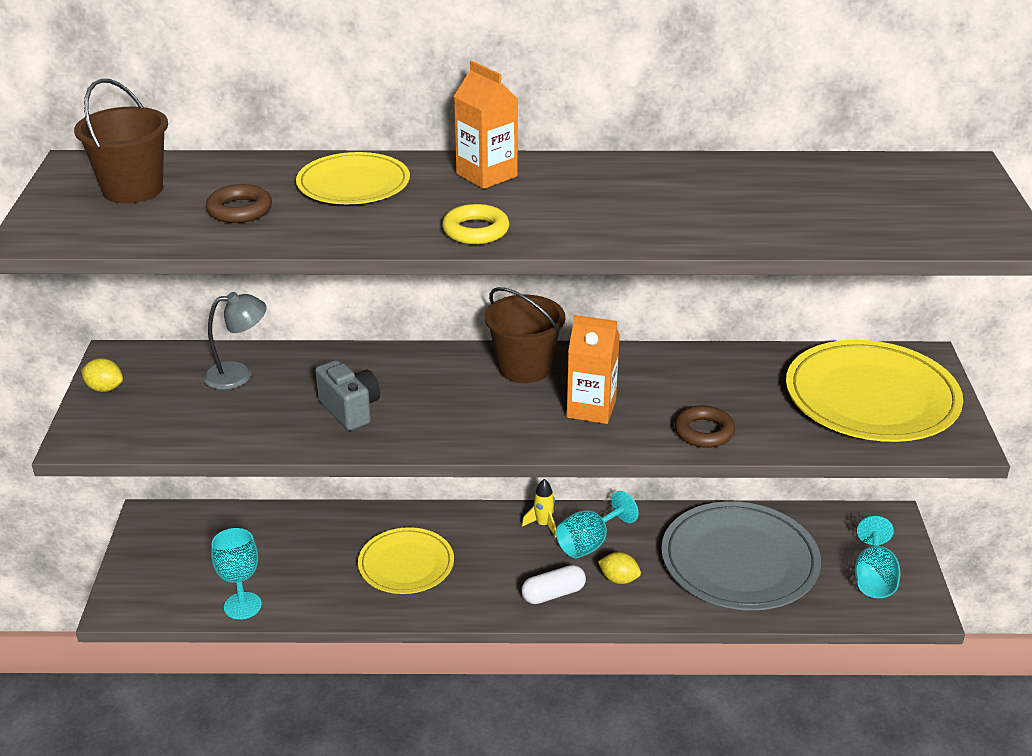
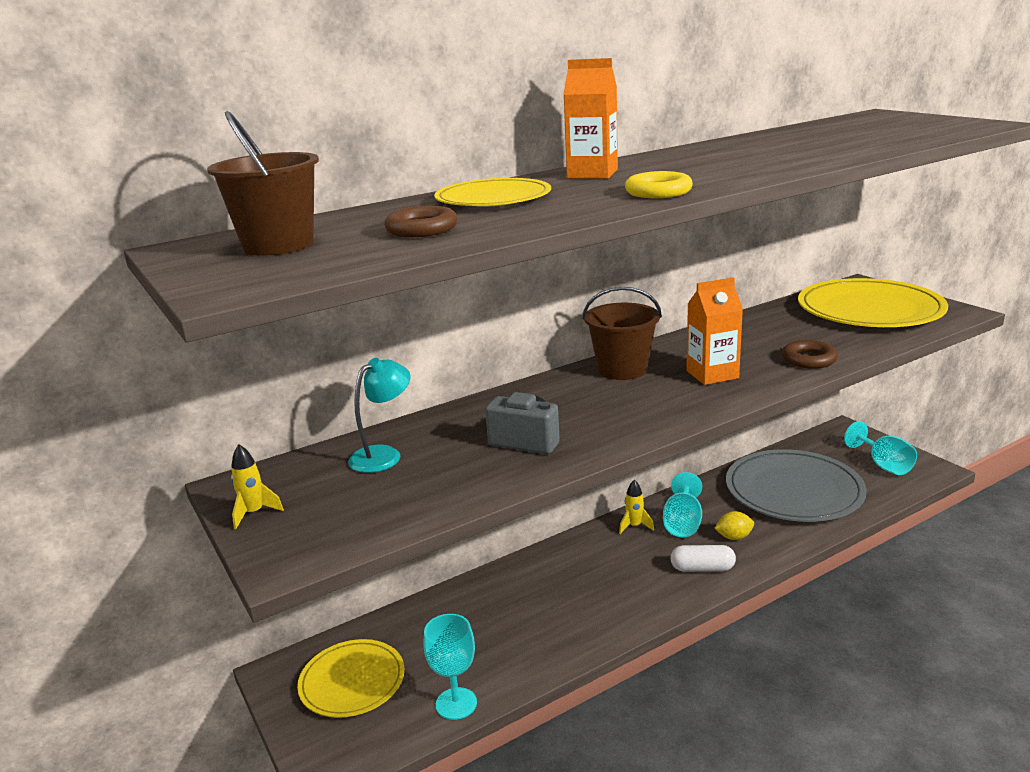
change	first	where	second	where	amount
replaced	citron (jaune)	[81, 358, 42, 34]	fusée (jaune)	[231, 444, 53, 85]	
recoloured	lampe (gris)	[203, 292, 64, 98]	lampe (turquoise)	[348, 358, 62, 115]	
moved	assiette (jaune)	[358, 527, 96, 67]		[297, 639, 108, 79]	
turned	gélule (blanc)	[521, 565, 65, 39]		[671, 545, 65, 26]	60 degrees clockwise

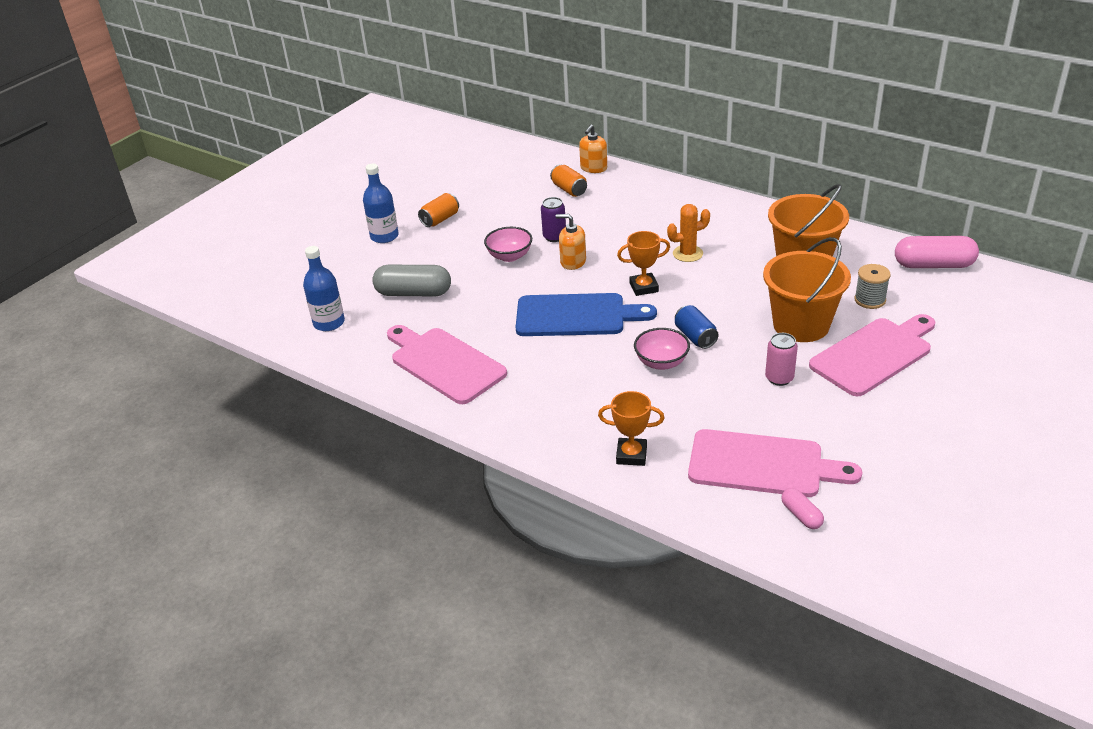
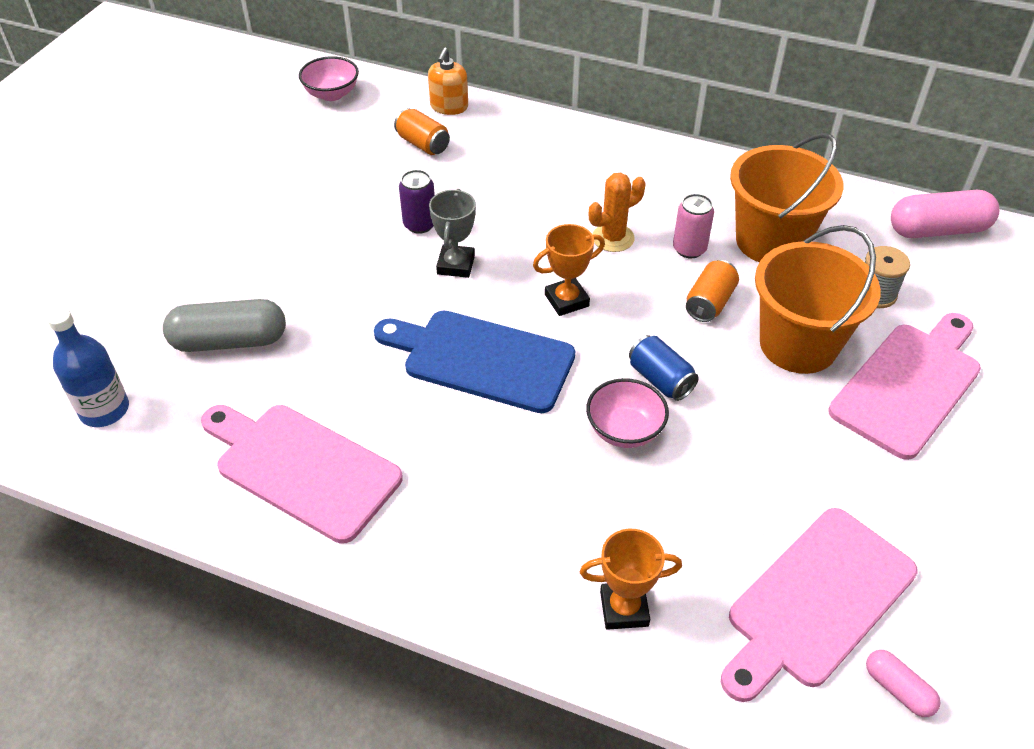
change	first	where	second	where	amount
removed	bouteille (bleu)	[363, 164, 36, 79]			
moved	canette (orange)	[418, 193, 41, 34]		[686, 260, 53, 62]	
moved	bol (rose)	[484, 227, 48, 35]		[299, 56, 60, 45]	
turned	planche à découper (bleu)	[516, 293, 141, 43]		[374, 311, 201, 102]	150 degrees counterclockwise
replaced	distributeur de savon (orange)	[556, 214, 30, 56]	trophée (gris)	[429, 189, 47, 89]	
turned	planche à découper (rose)	[688, 429, 174, 68]		[721, 508, 197, 194]	135 degrees clockwise
moved	canette (rose)	[765, 333, 33, 53]		[673, 194, 41, 64]	

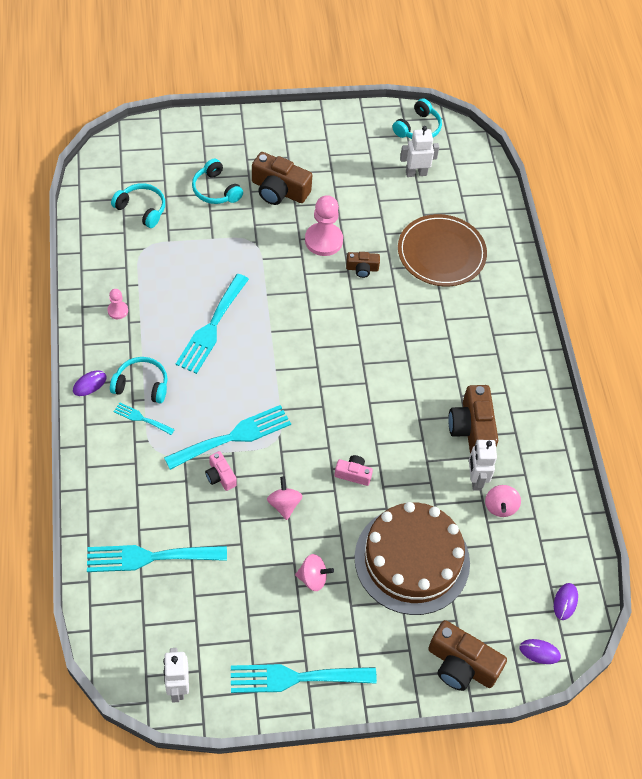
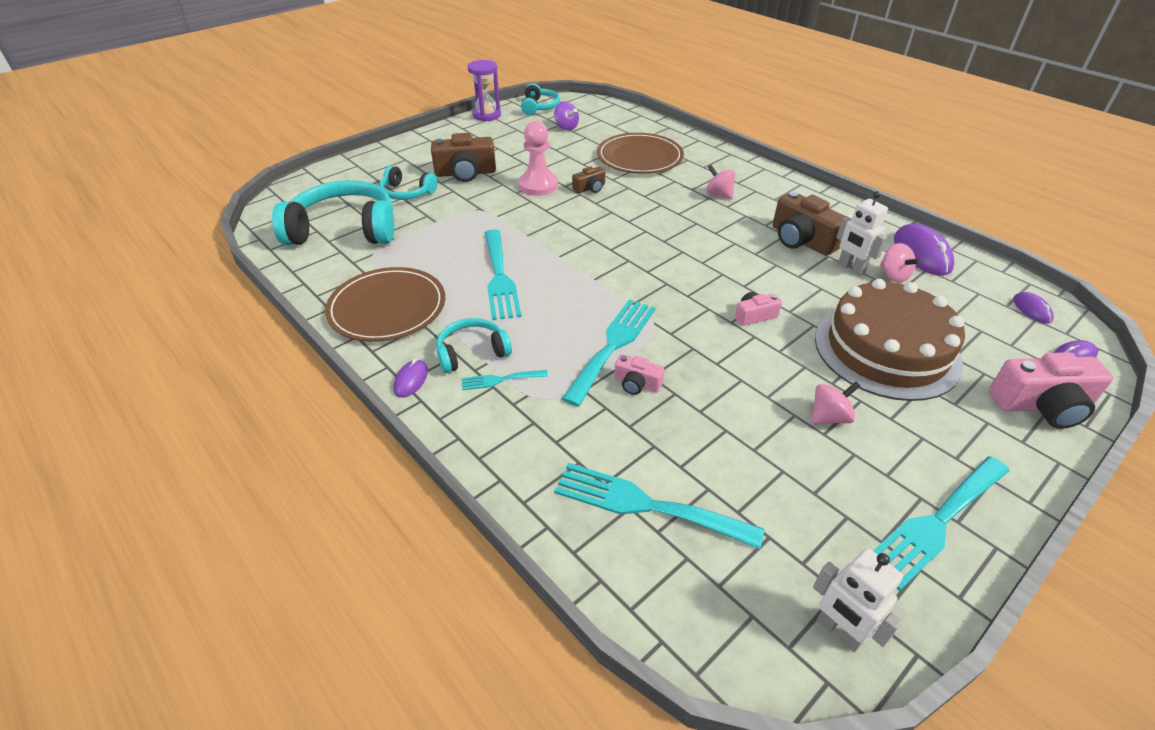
change	first	where	second	where	amount
turned	fourchette (turquoise)	[87, 545, 140, 27]		[554, 463, 210, 86]	60 degrees clockwise
replaced	pion (rose)	[107, 289, 21, 30]	assiette (marron)	[325, 267, 120, 75]	
resized	casque audio (turquoise)	[111, 183, 54, 45]		[272, 180, 122, 65]	x1.90
moved	toupie (rose)	[267, 476, 36, 44]		[706, 165, 29, 34]	
replaced	robot (blanc)	[400, 126, 39, 51]	toupie (violet)	[554, 102, 25, 28]	
recoloured	appareil photo (marron)	[428, 620, 79, 71]	appareil photo (rose)	[989, 352, 124, 77]	
added			sablier (violet)	[467, 60, 34, 61]	
added			souris (violet)	[894, 224, 60, 52]	

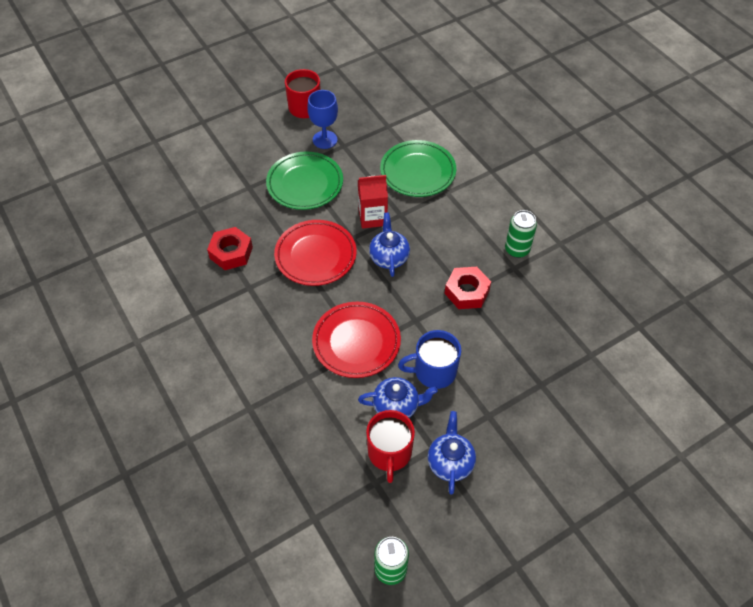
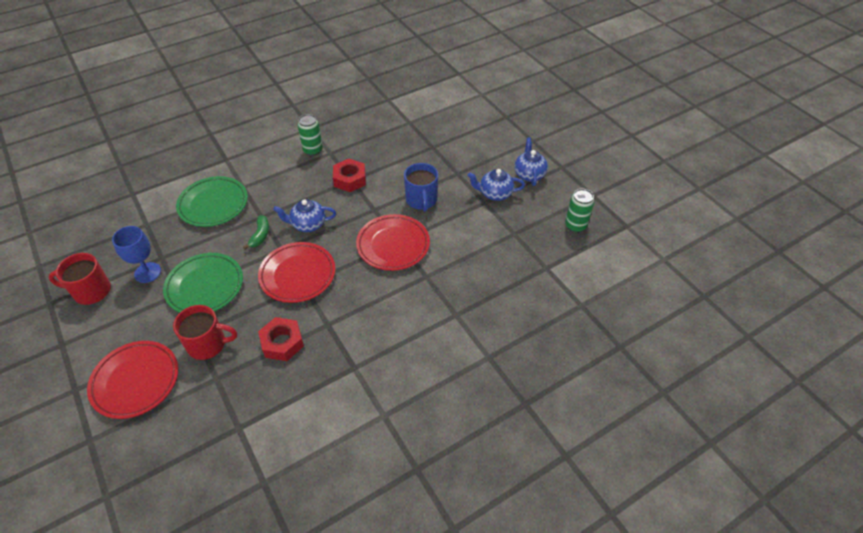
change	first	where	second	where	amount
replaced	brique de lait (rouge)	[358, 175, 30, 54]	banane (vert)	[243, 215, 26, 34]	
moved	théière (bleu)	[358, 377, 80, 41]		[514, 138, 34, 48]	
moved	tasse (rouge)	[366, 410, 49, 73]		[173, 305, 64, 55]	
added			assiette (rouge)	[87, 341, 91, 78]	

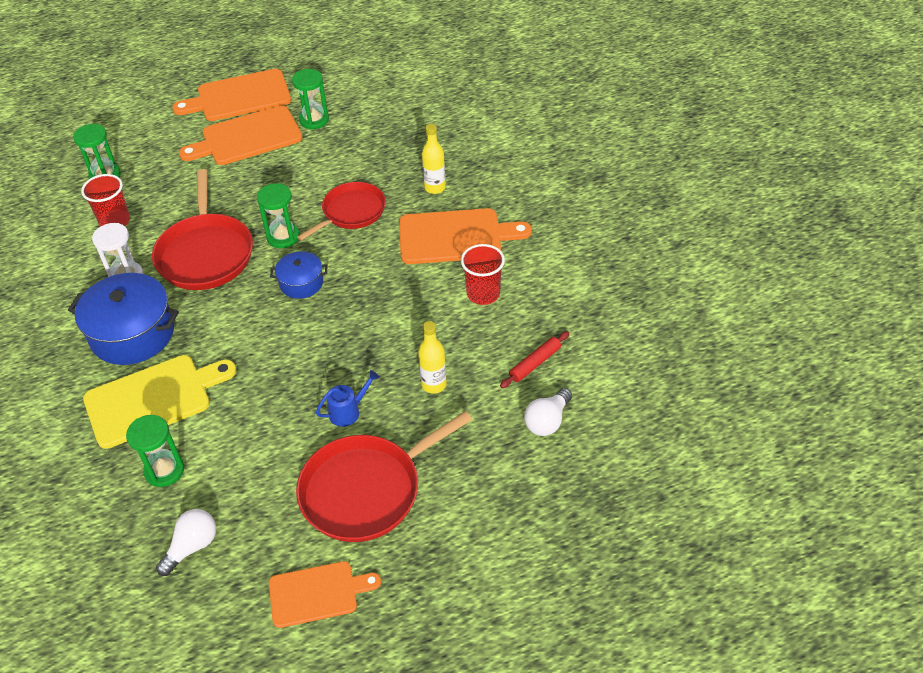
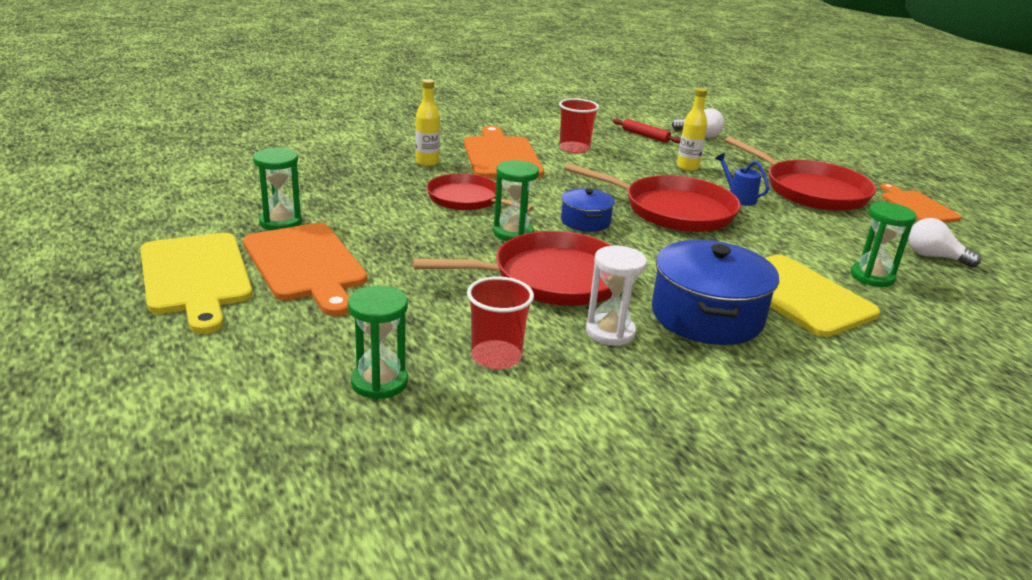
change	first	where	second	where	amount
recoloured	planche à découper (orange)	[172, 69, 119, 52]	planche à découper (jaune)	[140, 233, 113, 101]	
added			poêle (rouge)	[564, 163, 177, 69]	

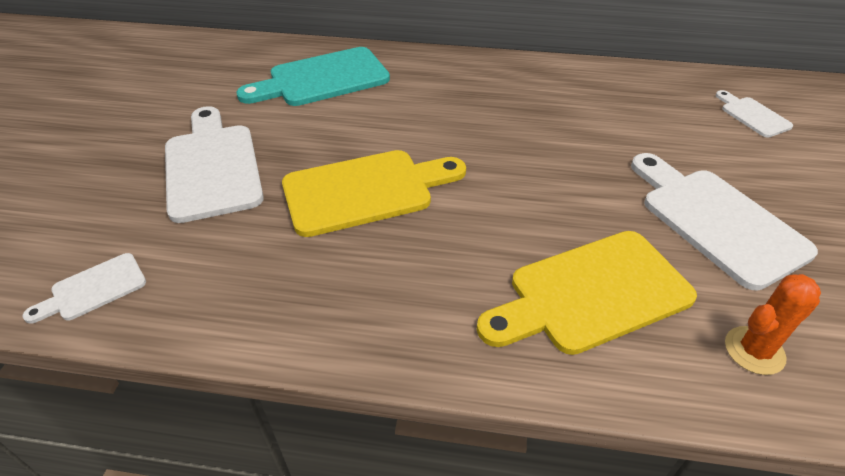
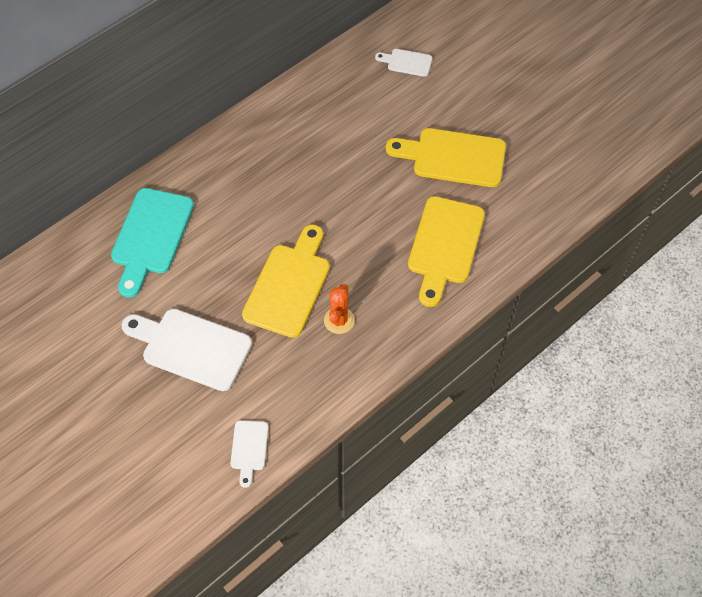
change	first	where	second	where	amount
recoloured	planche à découper (blanc)	[631, 153, 187, 137]	planche à découper (jaune)	[386, 128, 120, 59]	
moved	cactus (orange)	[725, 274, 96, 101]		[324, 284, 31, 50]	

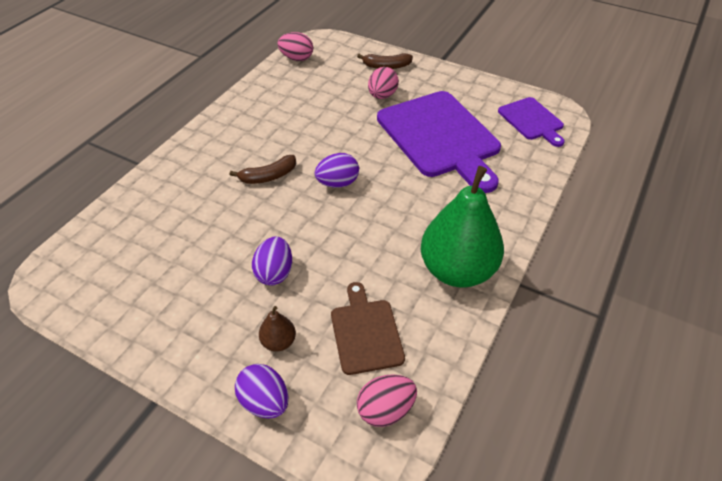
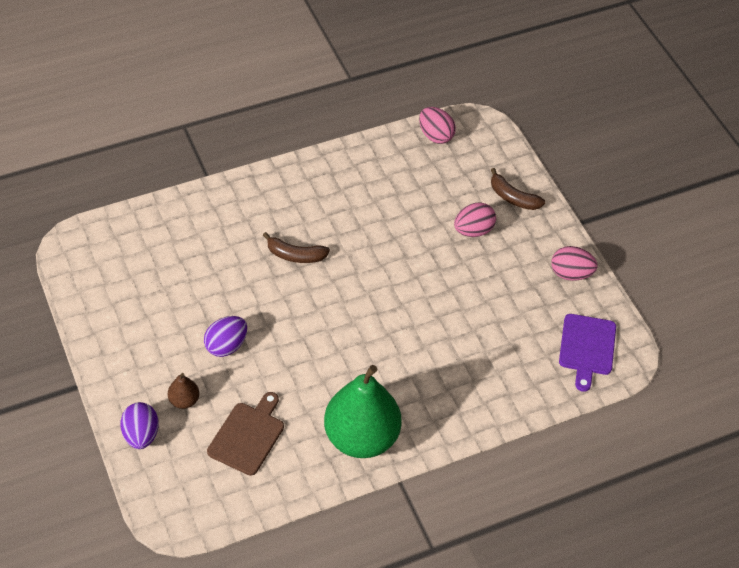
change	first	where	second	where	amount
removed	œuf (violet)	[315, 153, 44, 35]			
moved	œuf (rose)	[357, 374, 60, 53]		[551, 246, 47, 35]	
removed	planche à découper (violet)	[377, 91, 124, 102]			

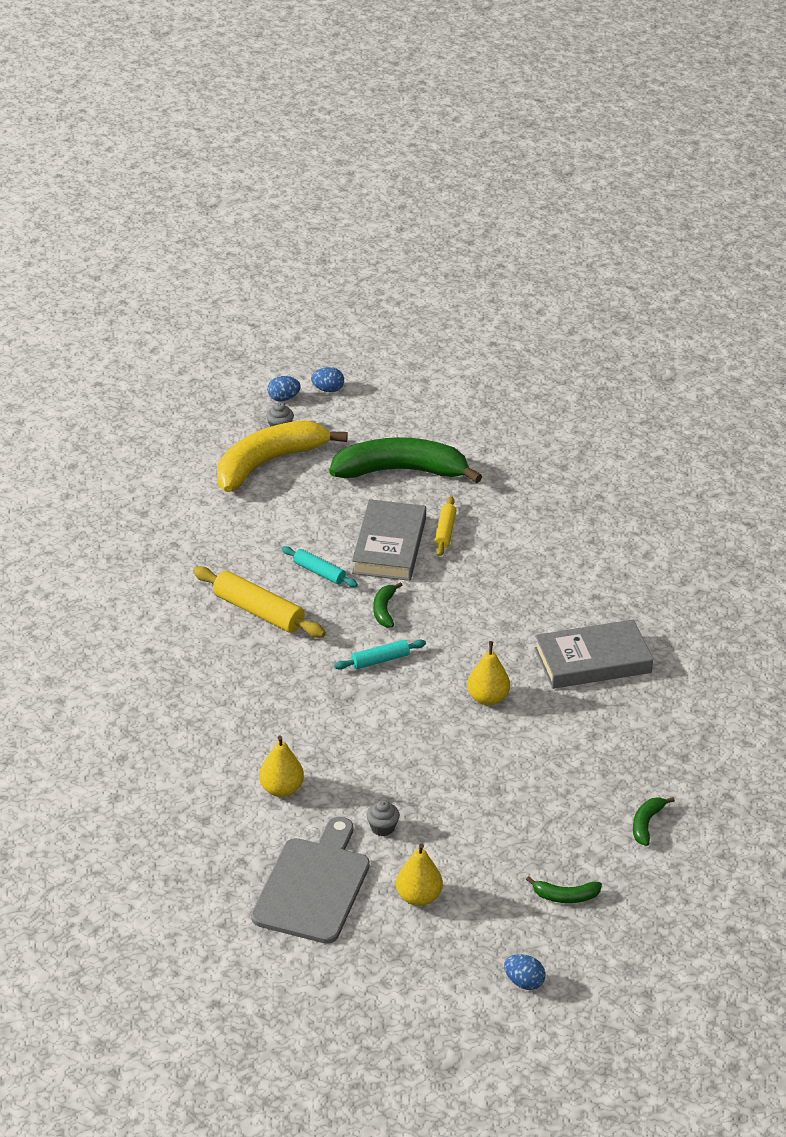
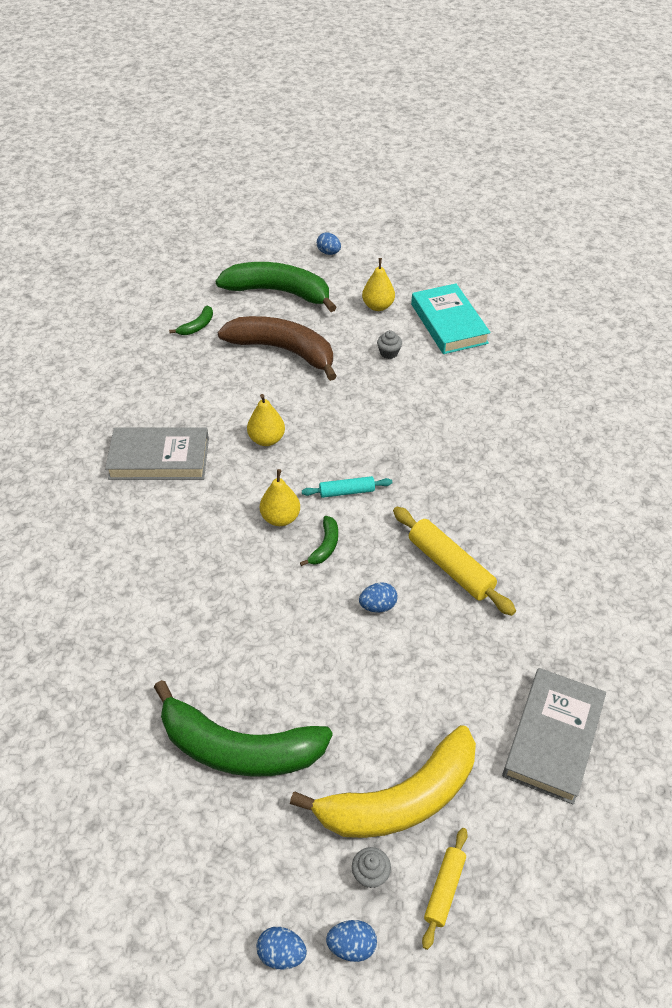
change	first	where	second	where	amount
replaced	planche à découper (gris)	[251, 817, 119, 127]	livre (turquoise)	[411, 283, 80, 71]	
moved	poire (jaune)	[259, 736, 45, 61]		[260, 469, 40, 57]	
replaced	rouleau à pâtisserie (turquoise)	[282, 546, 76, 41]	œuf (bleu)	[359, 582, 39, 30]	
moved	livre (gris)	[352, 499, 74, 82]		[502, 668, 104, 137]	
moved	rouleau à pâtisserie (jaune)	[434, 496, 22, 60]		[422, 828, 46, 122]	
resized	banane (vert)	[526, 877, 76, 26]		[216, 262, 121, 50]	x2.42
added			banane (marron)	[218, 316, 119, 65]	

